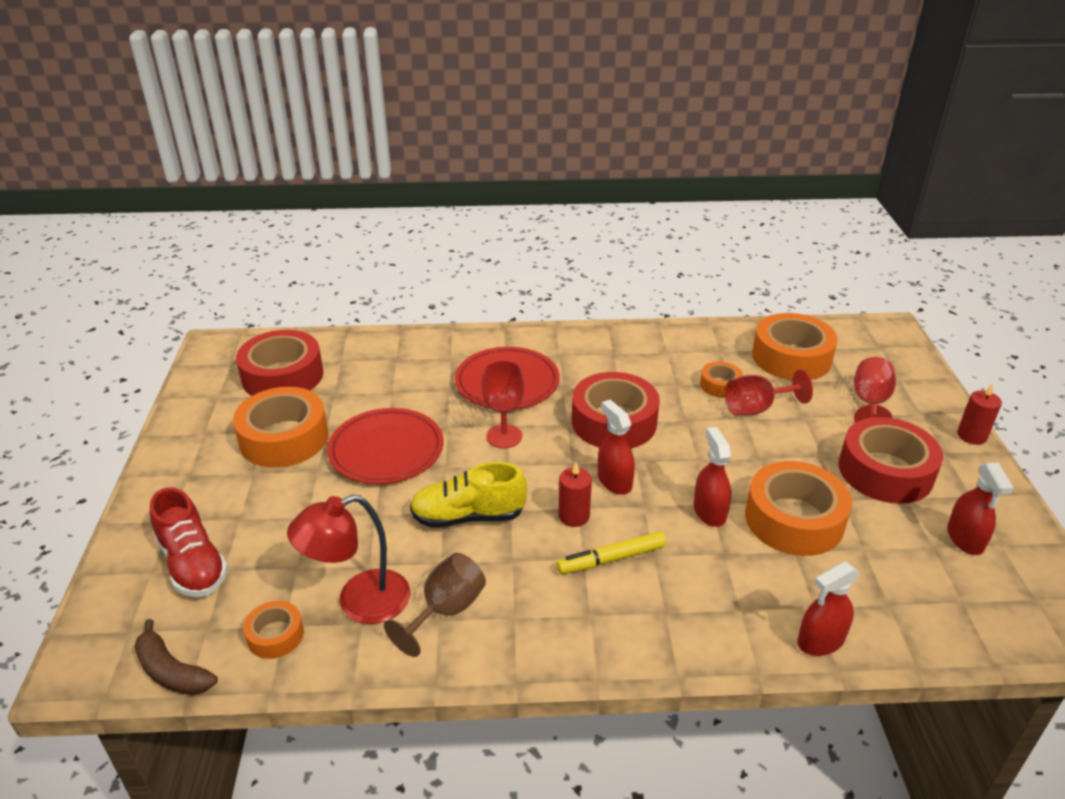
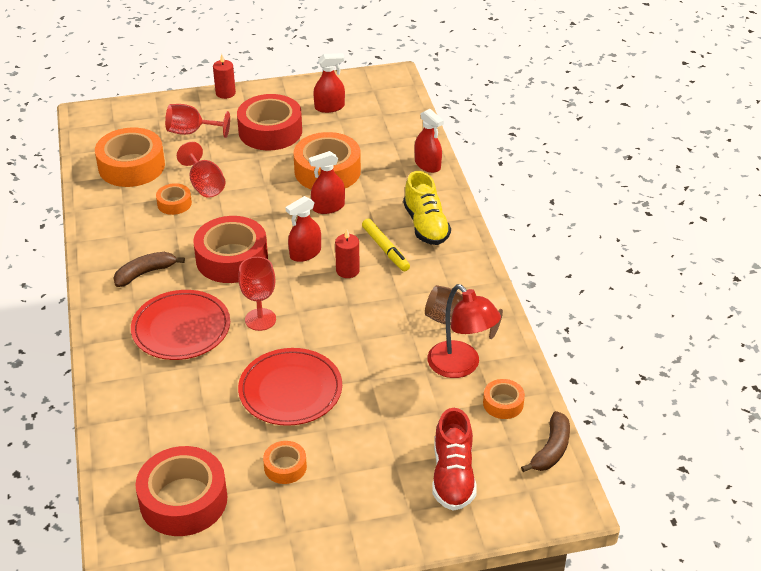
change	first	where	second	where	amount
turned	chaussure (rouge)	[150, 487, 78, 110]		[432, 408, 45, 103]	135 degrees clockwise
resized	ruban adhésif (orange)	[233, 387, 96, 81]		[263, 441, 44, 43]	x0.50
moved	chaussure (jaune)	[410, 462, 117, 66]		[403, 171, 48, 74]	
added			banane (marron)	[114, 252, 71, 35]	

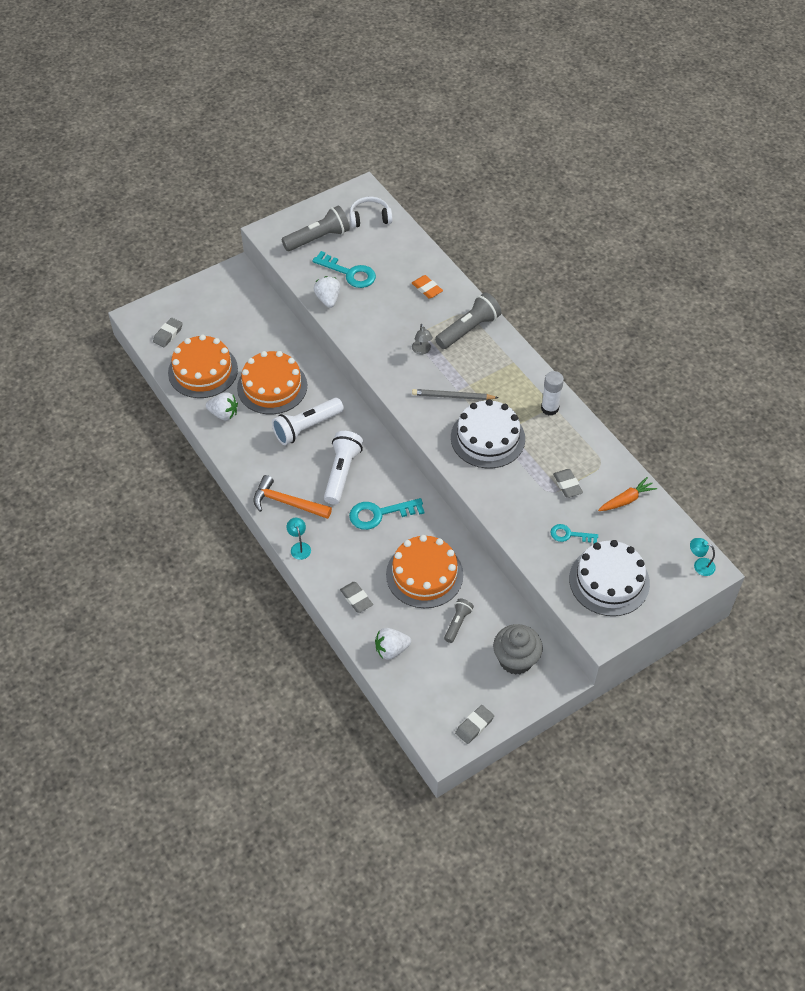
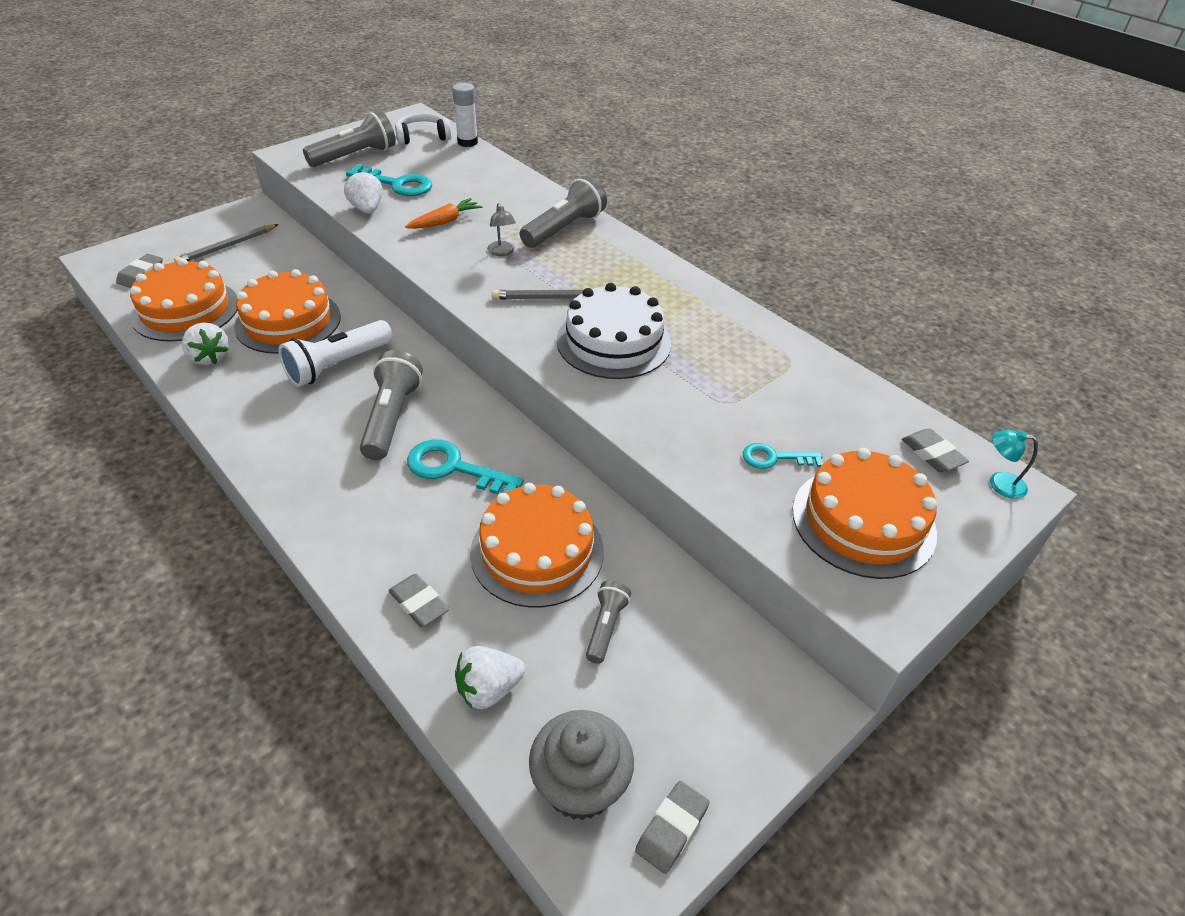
change	first	where	second	where	amount
turned	fraise (blanc)	[206, 392, 32, 29]		[182, 322, 47, 43]	45 degrees clockwise
removed	marteau (orange)	[253, 475, 79, 44]			
removed	lampe (turquoise)	[286, 518, 25, 42]			
recoloured	lampe de poche (blanc)	[324, 431, 39, 74]	lampe de poche (gris)	[360, 350, 63, 110]	
turned	clé (turquoise)	[349, 498, 75, 32]		[407, 439, 117, 55]	45 degrees clockwise
removed	gomme (orange)	[412, 275, 31, 24]			
moved	muffin (gris)	[493, 624, 50, 51]		[529, 710, 105, 110]	
moved	bâton de colle (blanc)	[541, 371, 23, 45]		[452, 83, 26, 64]	
moved	gomme (gris)	[553, 469, 30, 29]		[902, 428, 67, 44]	
recoloured	gâteau (blanc)	[569, 540, 81, 76]	gâteau (orange)	[792, 448, 145, 131]	
moved	carotte (orange)	[598, 477, 59, 34]		[405, 198, 78, 31]	
added			crayon (gris)	[174, 224, 105, 38]	

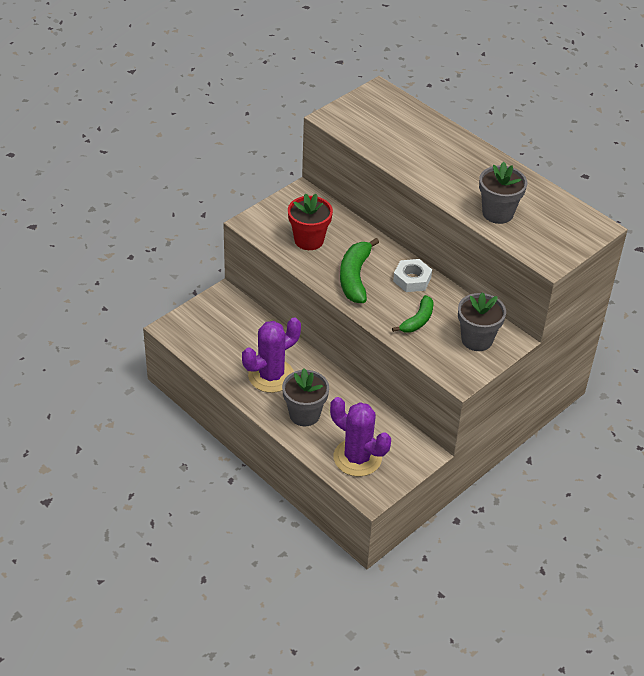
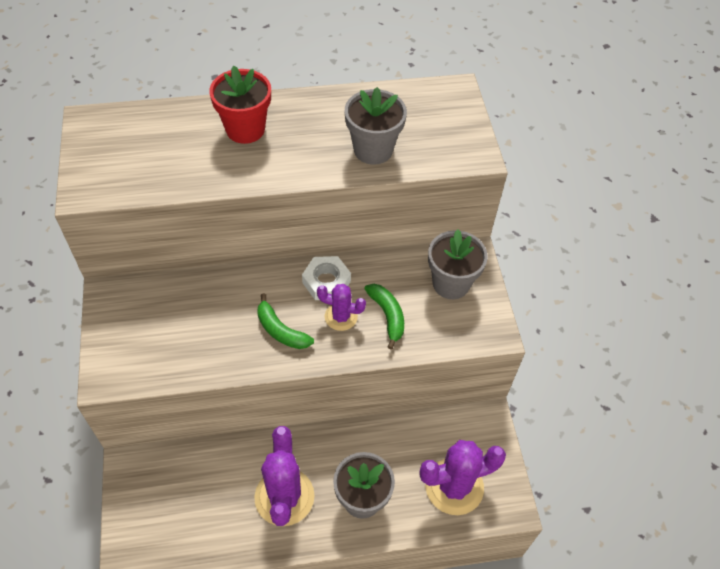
change	first	where	second	where	amount
moved	pot de fleurs (rouge)	[288, 194, 45, 56]		[209, 65, 62, 79]	
resized	banane (vert)	[340, 238, 39, 65]		[257, 293, 57, 56]	x0.64
added			cactus (violet)	[317, 284, 49, 47]	

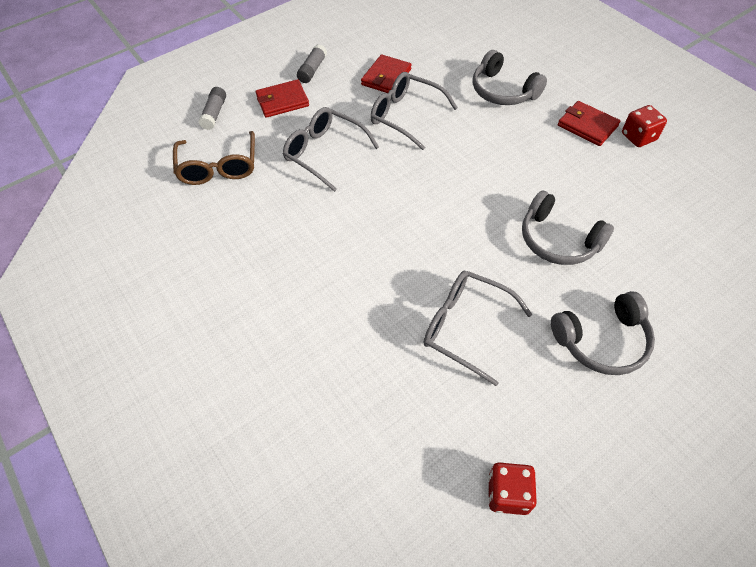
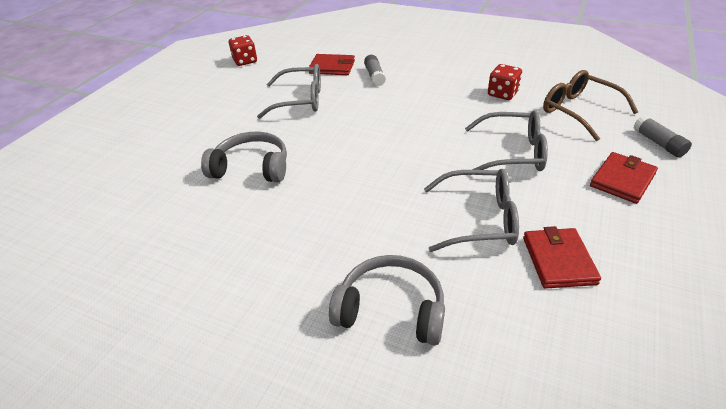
change	first	where	second	where	amount
moved	bâton de colle (gris)	[297, 44, 30, 39]		[364, 55, 22, 31]	
removed	casque audio (gris)	[551, 291, 104, 84]			
moved	portefeuille (rouge)	[558, 101, 62, 45]		[309, 54, 46, 21]	
moved	dé (rouge)	[622, 105, 45, 42]		[488, 64, 34, 36]	

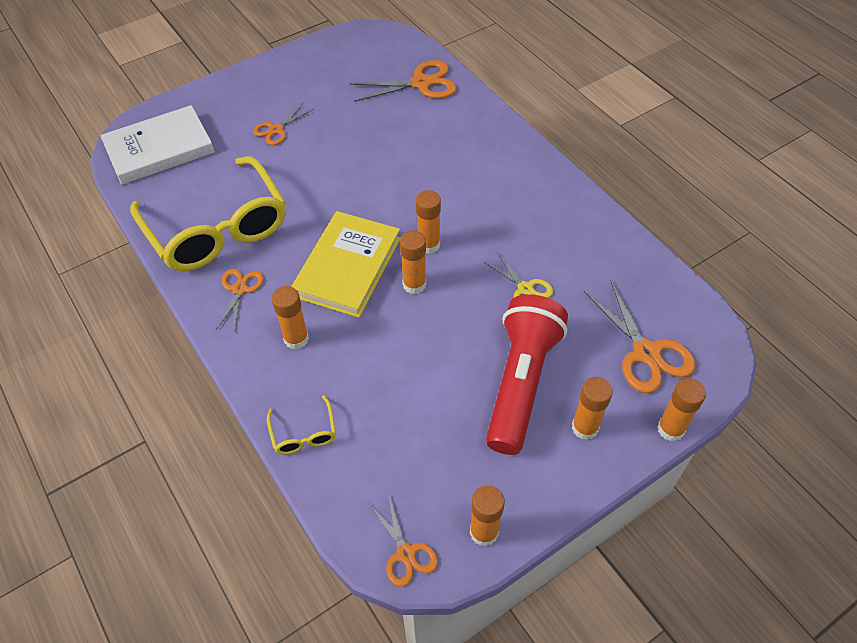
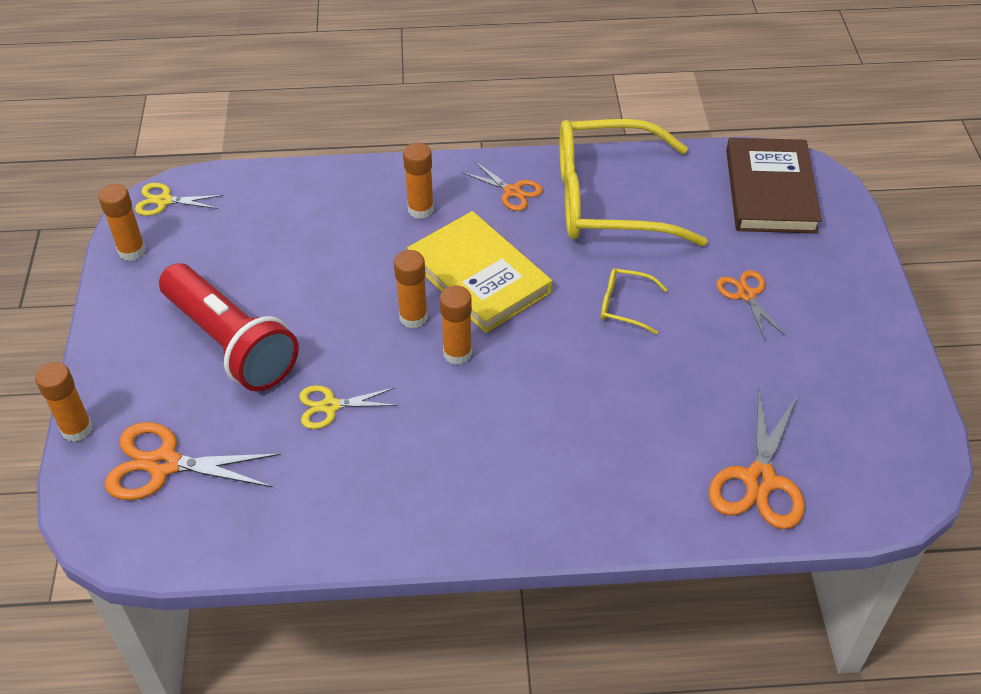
change	first	where	second	where	amount
recoloured	livre (blanc)	[100, 105, 115, 80]	livre (marron)	[726, 138, 96, 95]	
moved	lunettes (jaune)	[267, 395, 69, 60]		[601, 268, 67, 67]	
recoloured	ciseaux (orange)	[369, 496, 69, 91]	ciseaux (jaune)	[135, 183, 88, 33]	
removed	bâton de colle (orange)	[572, 377, 41, 63]			

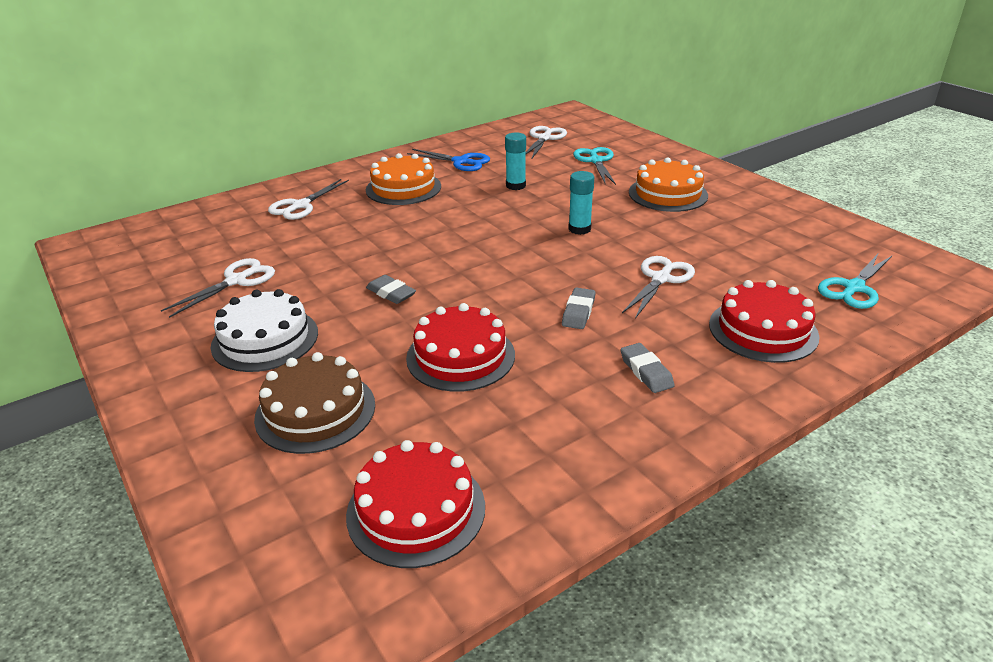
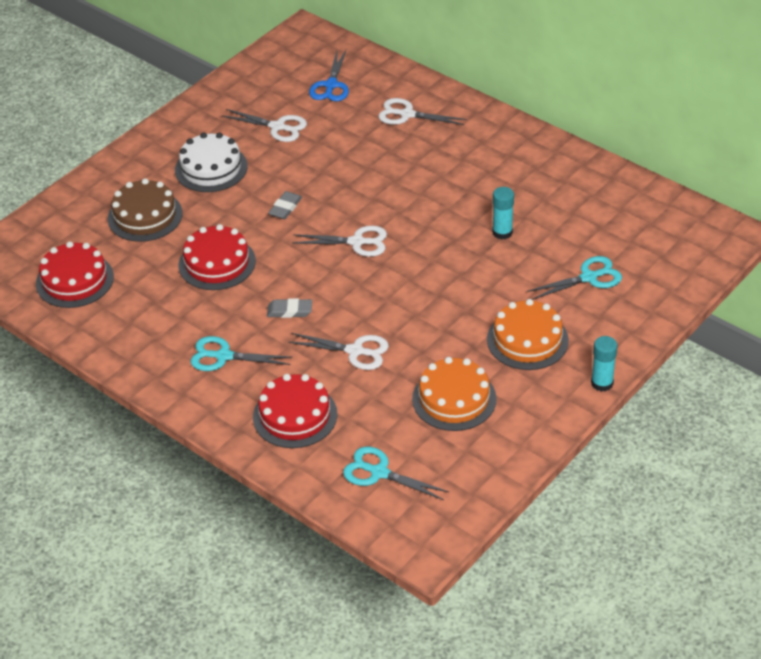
change	first	where	second	where	amount
moved	gâteau (orange)	[366, 153, 75, 52]		[412, 357, 85, 74]	
moved	ciseaux (bleu)	[407, 149, 83, 22]		[309, 50, 40, 51]	
moved	ciseaux (blanc)	[526, 126, 41, 34]		[293, 226, 94, 31]	
moved	bâton de colle (turquoise)	[568, 171, 26, 64]		[591, 336, 27, 56]	
replaced	gomme (gris)	[621, 343, 54, 50]	ciseaux (turquoise)	[191, 336, 102, 35]	

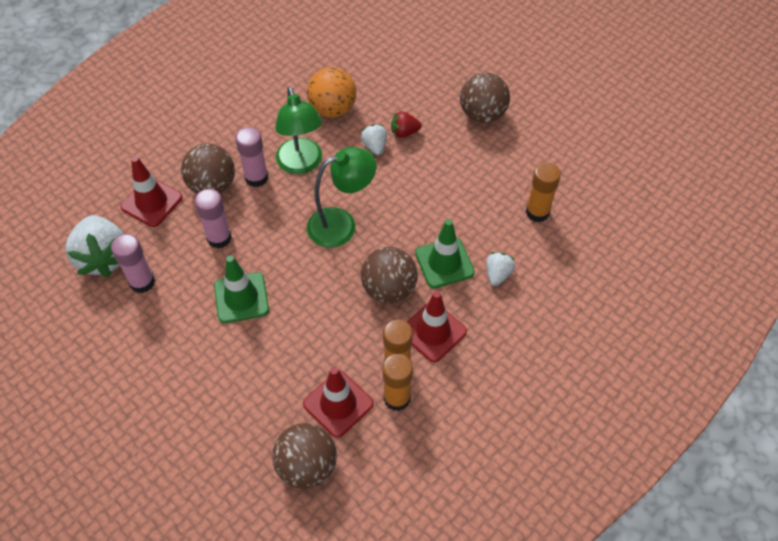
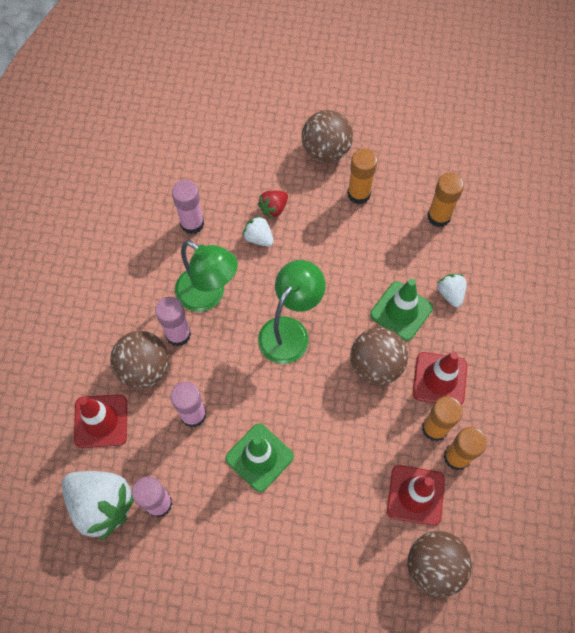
change	first	where	second	where	amount
replaced	balle (orange)	[307, 67, 49, 51]	bâton de colle (rose)	[172, 180, 32, 54]	
added			bâton de colle (orange)	[347, 149, 31, 55]	

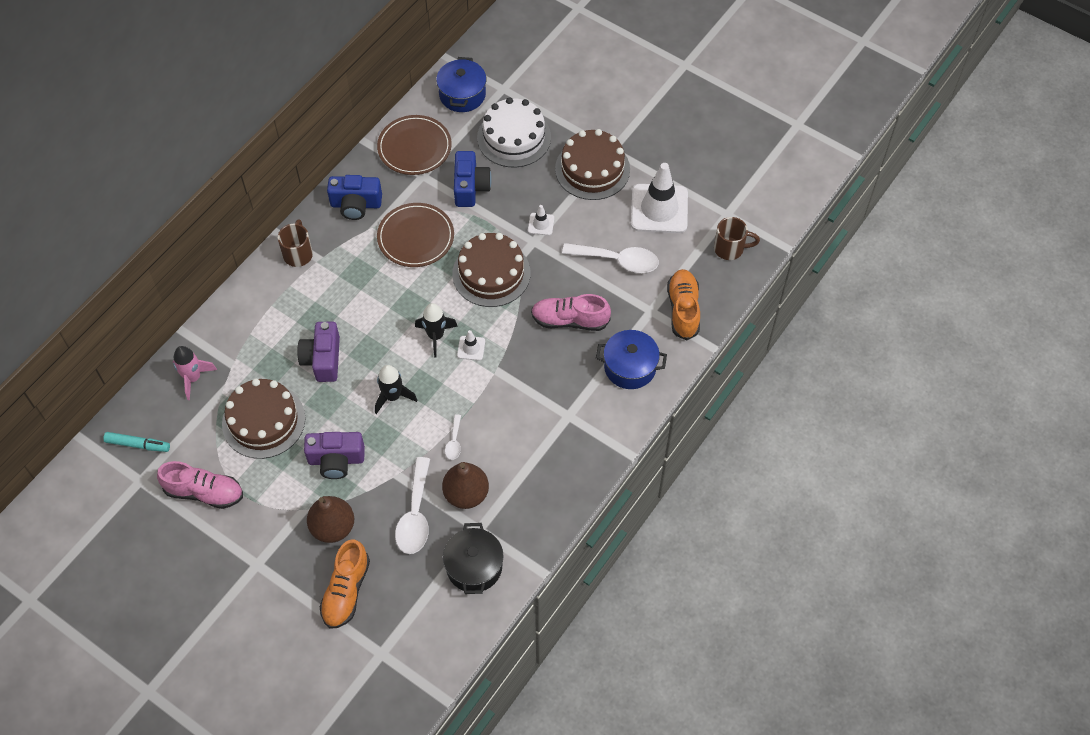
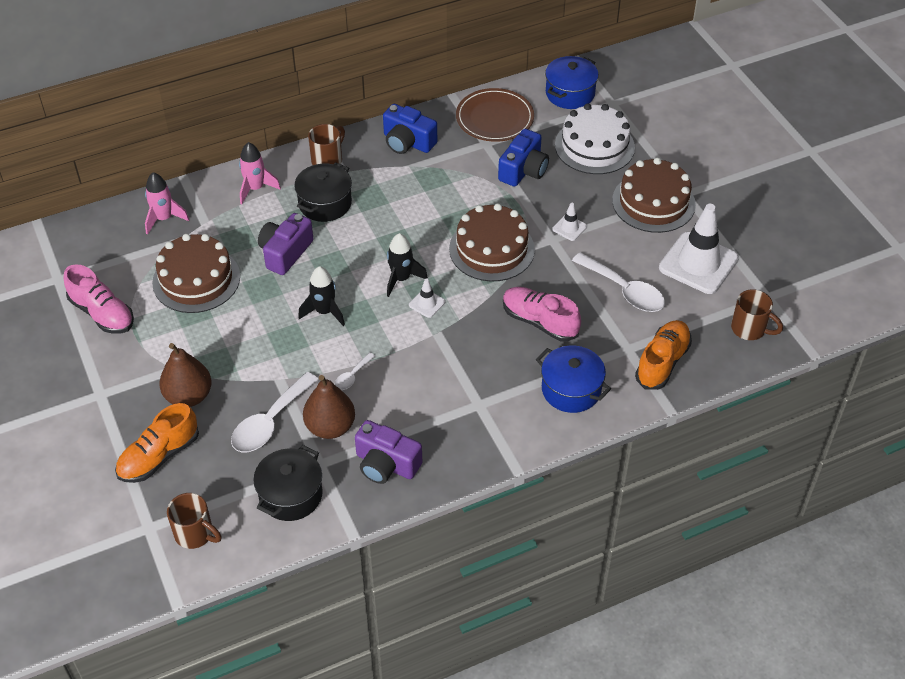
change	first	where	second	where	amount
removed	feutre (turquoise)	[103, 432, 67, 20]			
moved	appareil photo (violet)	[304, 432, 61, 47]		[355, 420, 67, 64]	
removed	assiette (marron)	[377, 203, 77, 64]			
added			tasse (marron)	[167, 493, 55, 56]	
added			fusée (rose)	[239, 142, 42, 62]	
added			marmite (noir)	[294, 162, 58, 60]	

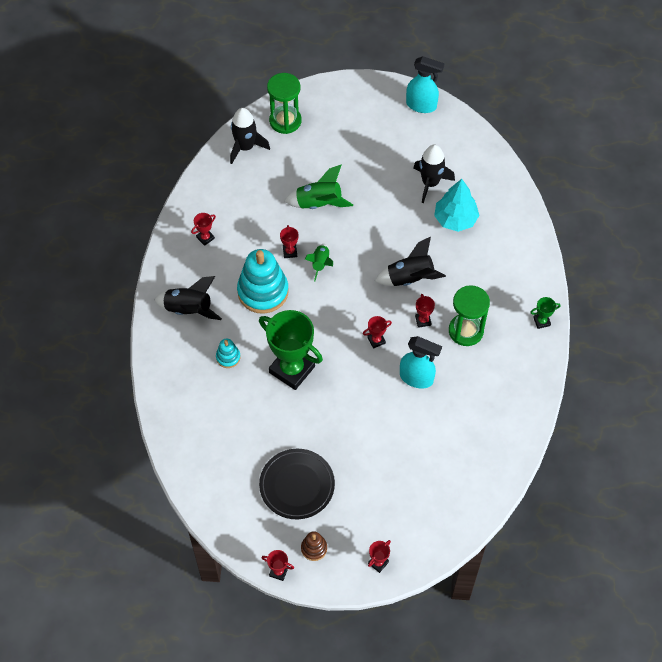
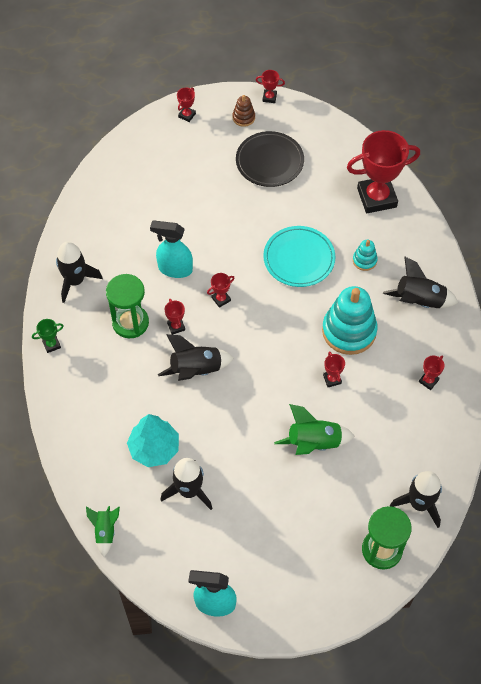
change	first	where	second	where	amount
replaced	trophée (vert)	[259, 310, 64, 80]	assiette (turquoise)	[263, 226, 72, 61]	
moved	fusée (vert)	[305, 244, 28, 37]		[86, 506, 34, 51]	
added			fusée (noir)	[56, 241, 47, 62]	
added			trophée (rouge)	[347, 130, 73, 83]	

